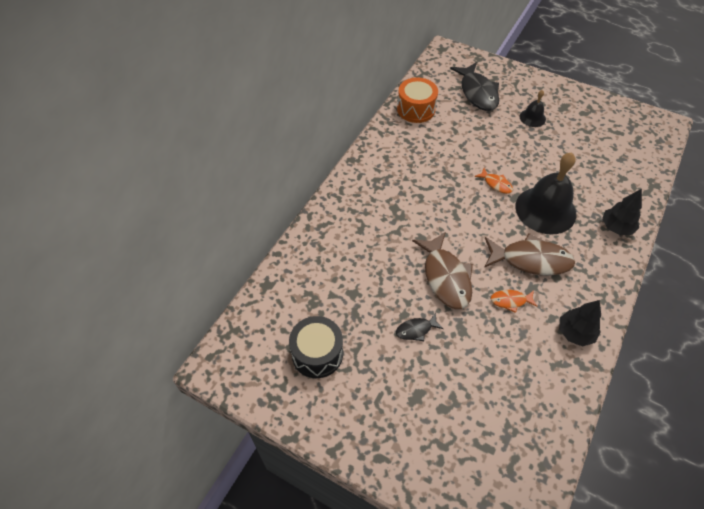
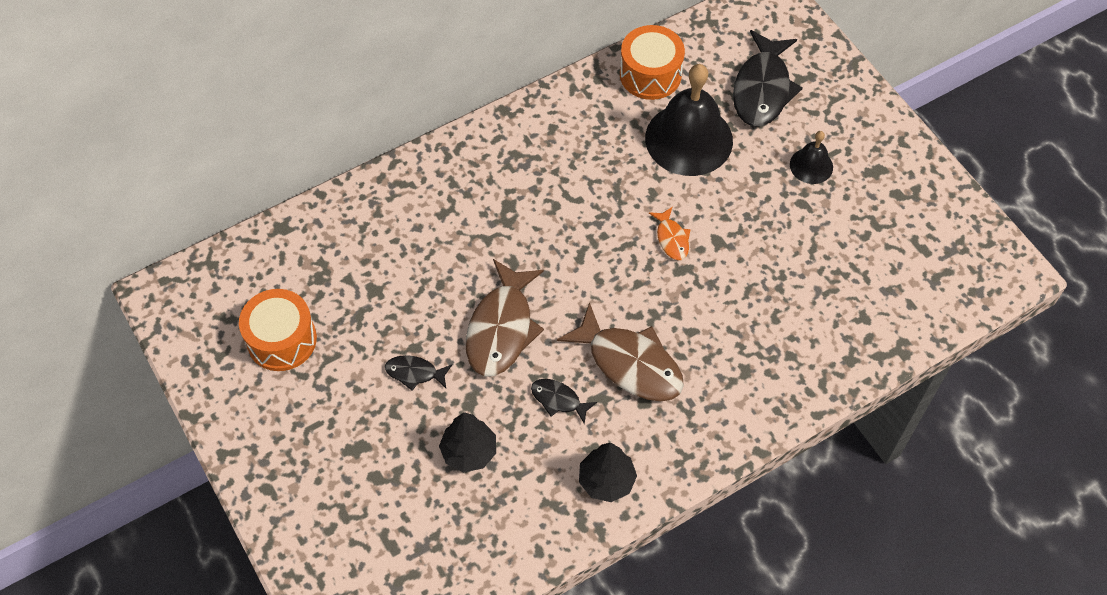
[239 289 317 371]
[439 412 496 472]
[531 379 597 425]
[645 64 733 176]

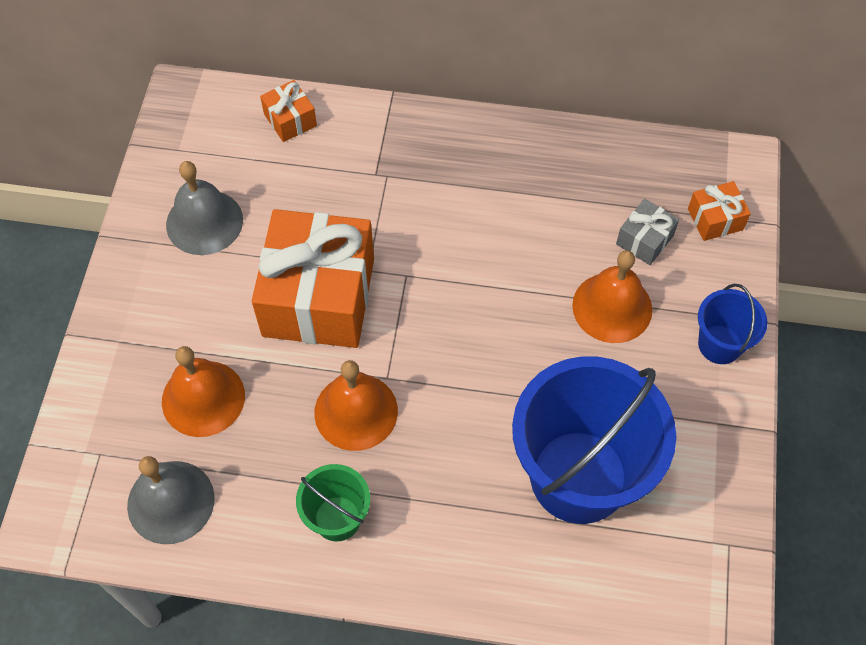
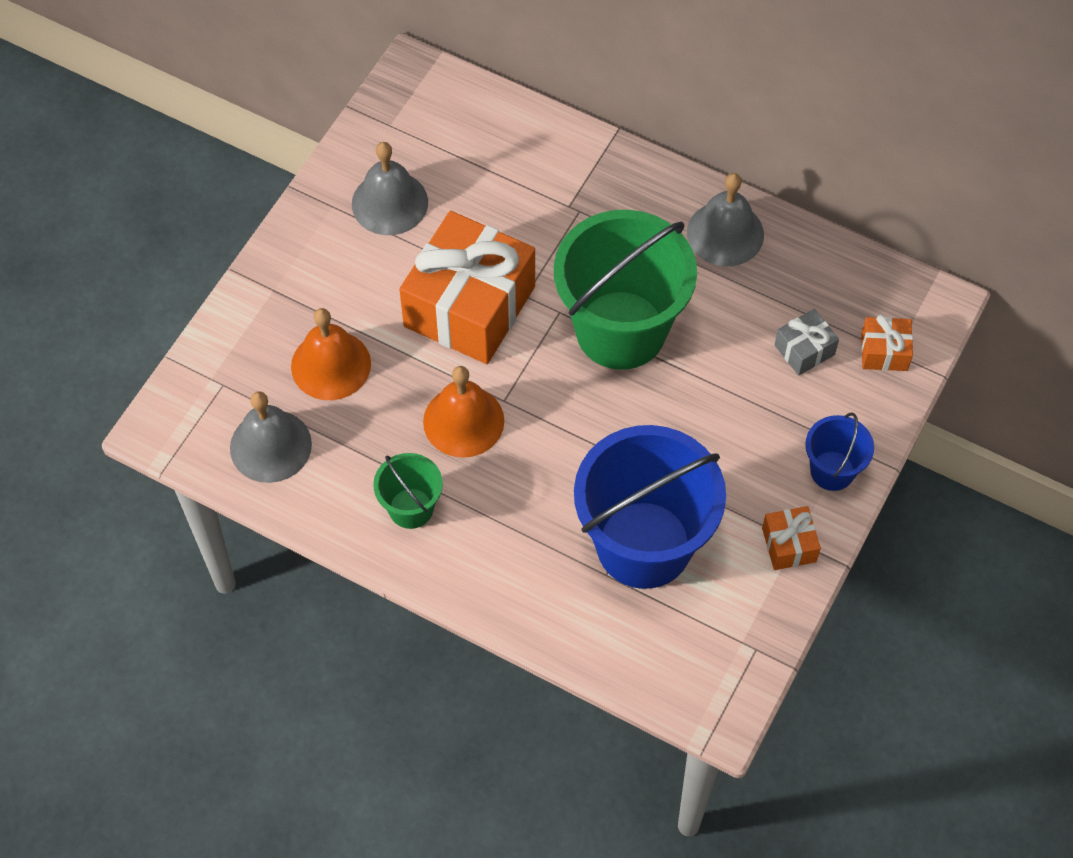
[554 210 697 370]
[687 173 764 266]
[762 506 821 570]
[572 250 652 343] (first image)

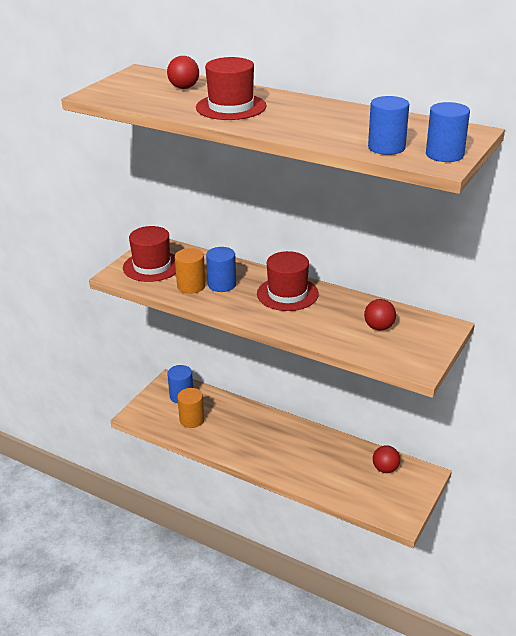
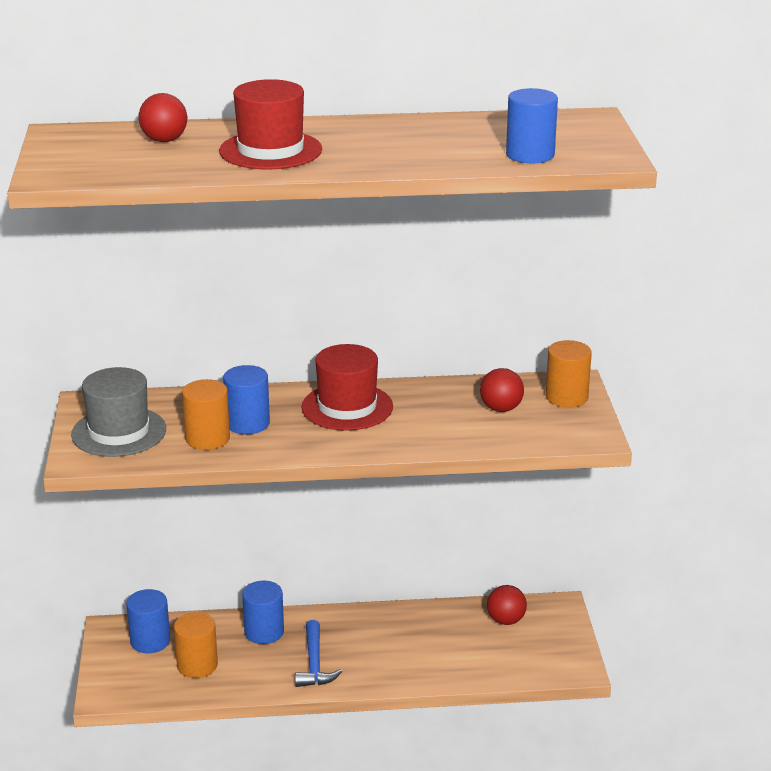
[71 367 166 457]
[242 581 284 644]
[295 620 342 687]
[546 340 592 407]

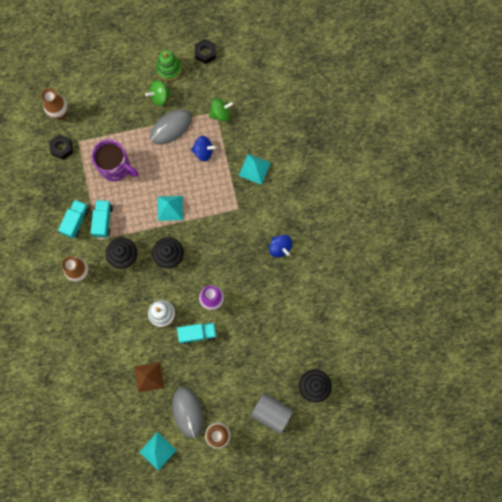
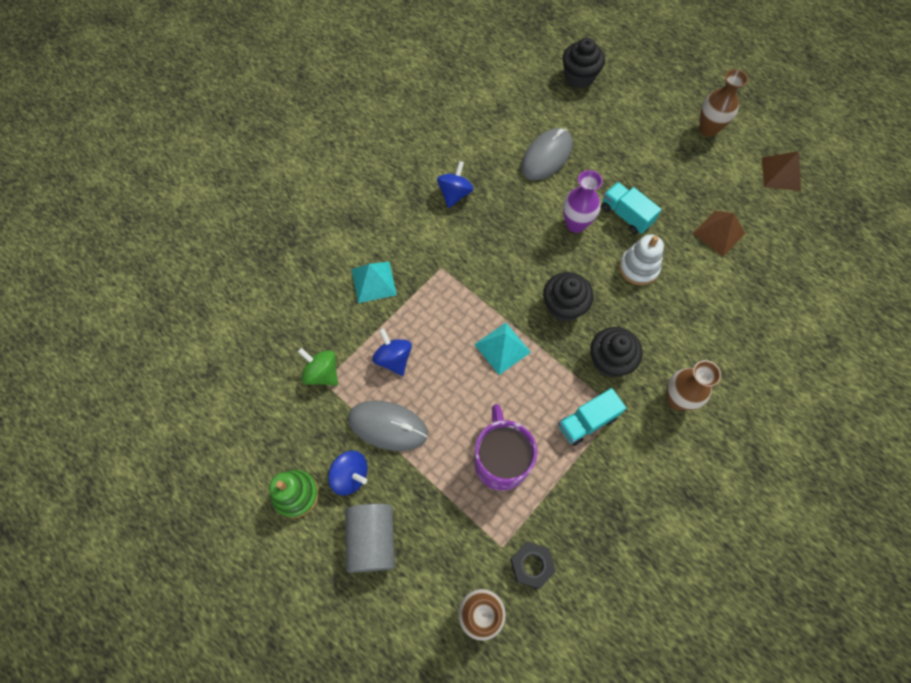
[328 451 368 496]
[345 504 395 573]
[521 128 573 180]
[762 151 801 191]
[58 200 90 239] (first image)
[195 39 216 64] (first image)

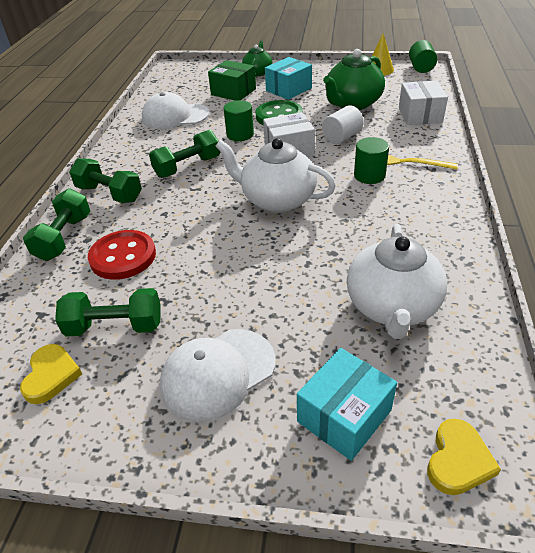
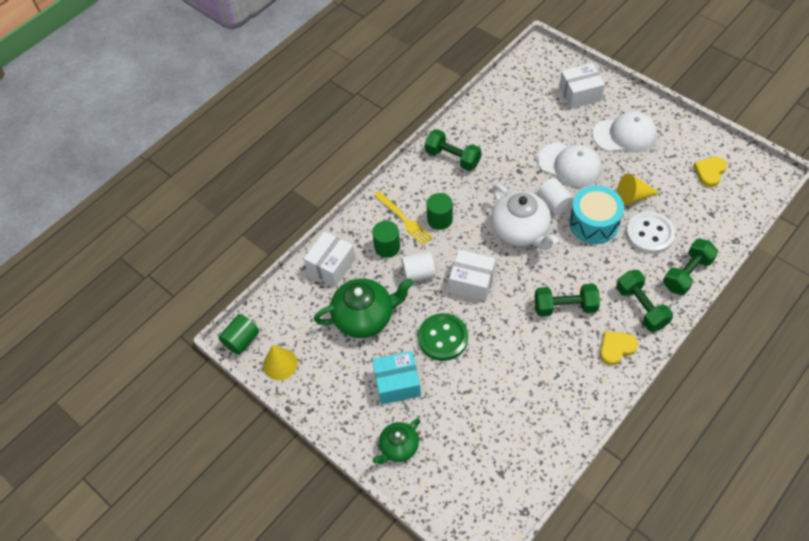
[372 221 400 258]
[425 129 481 171]
[537 178 574 216]
[538 142 602 187]
[559 63 605 109]
[569 186 624 244]
[600 331 638 365]
[617 173 660 205]
[626 211 675 254]
[208 60 256 101] (first image)
[347 224 447 339] (first image)

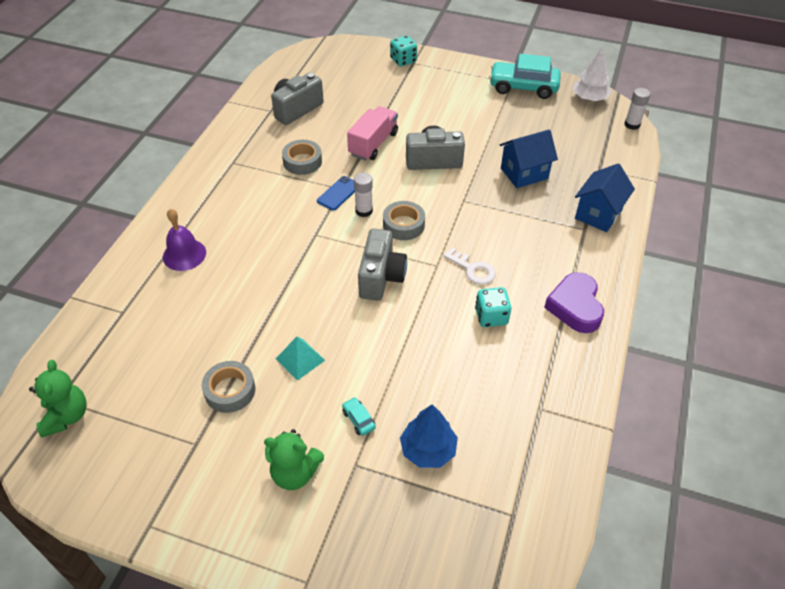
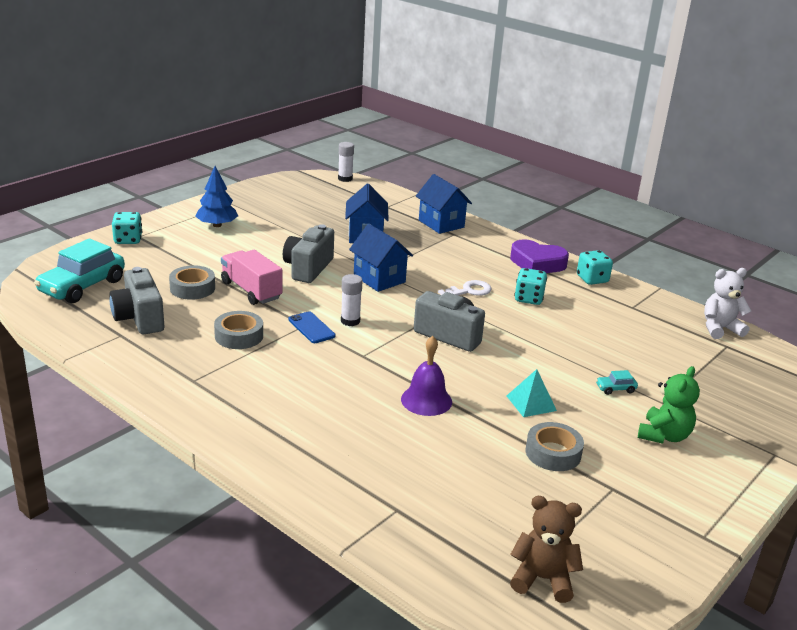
[34 238 125 303]
[169 265 215 300]
[195 166 238 227]
[349 224 413 292]
[401 336 452 416]
[510 496 583 603]
[577 250 613 285]
[704 268 751 339]
[573 47 612 101] (first image)

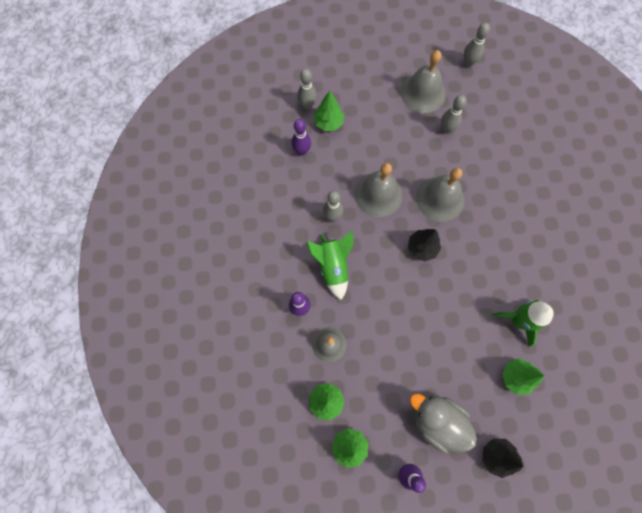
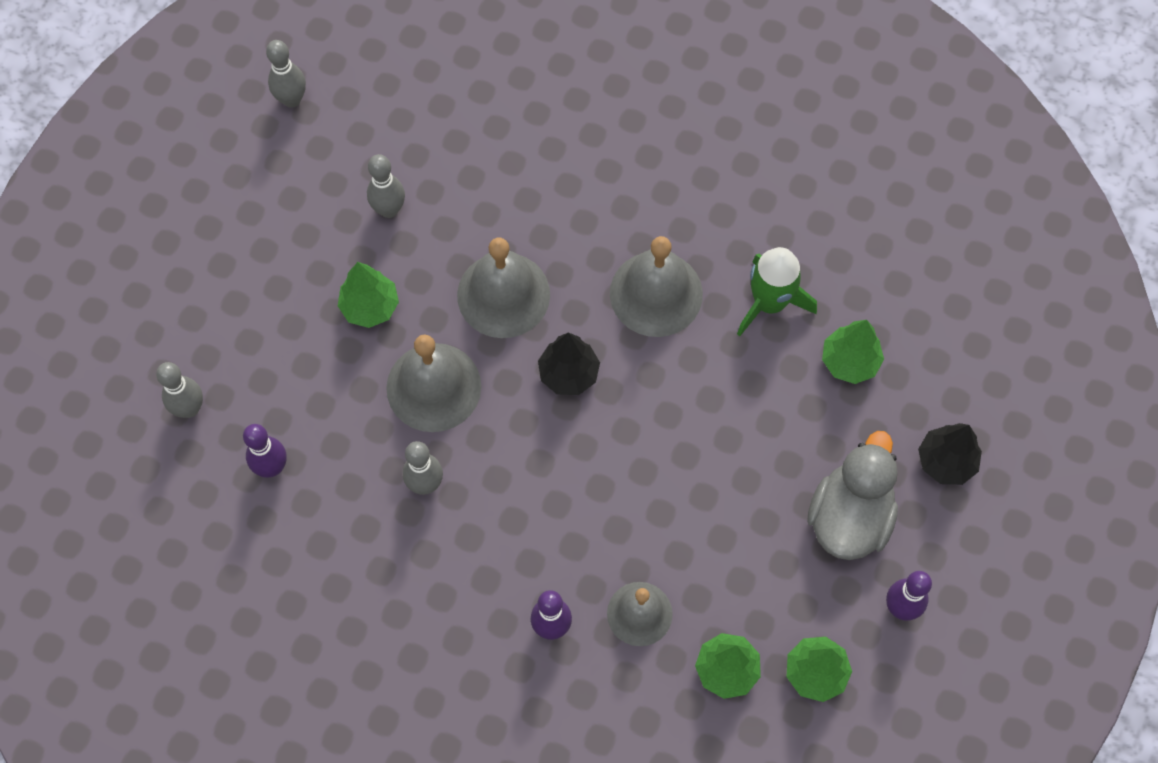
[338 262 399 328]
[610 236 703 337]
[807 431 898 560]
[306 230 354 300] (first image)

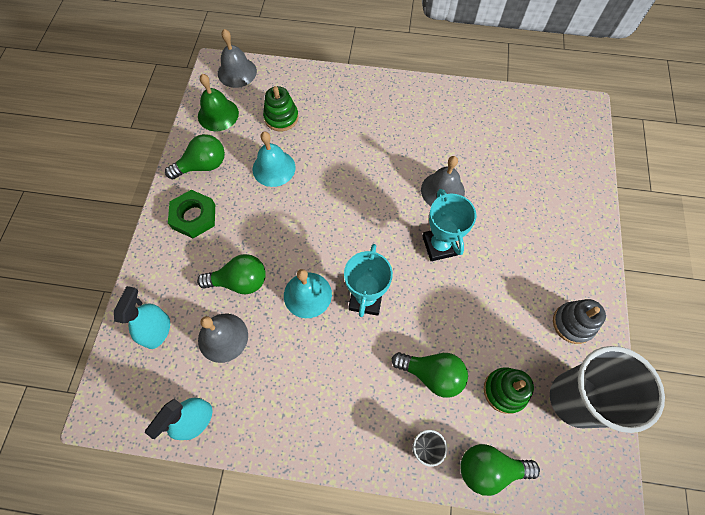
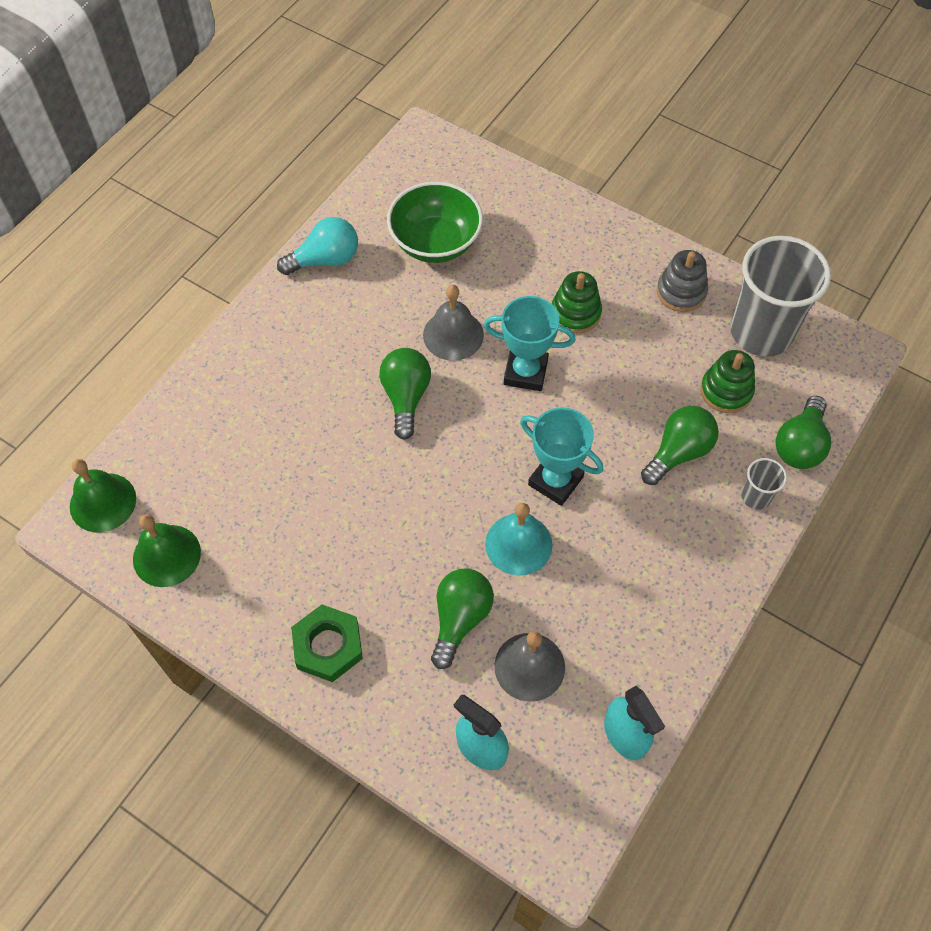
[70 459 136 532]
[277 217 358 275]
[379 348 431 440]
[387 182 483 263]
[552 271 602 334]
[253 132 295 187] (first image)

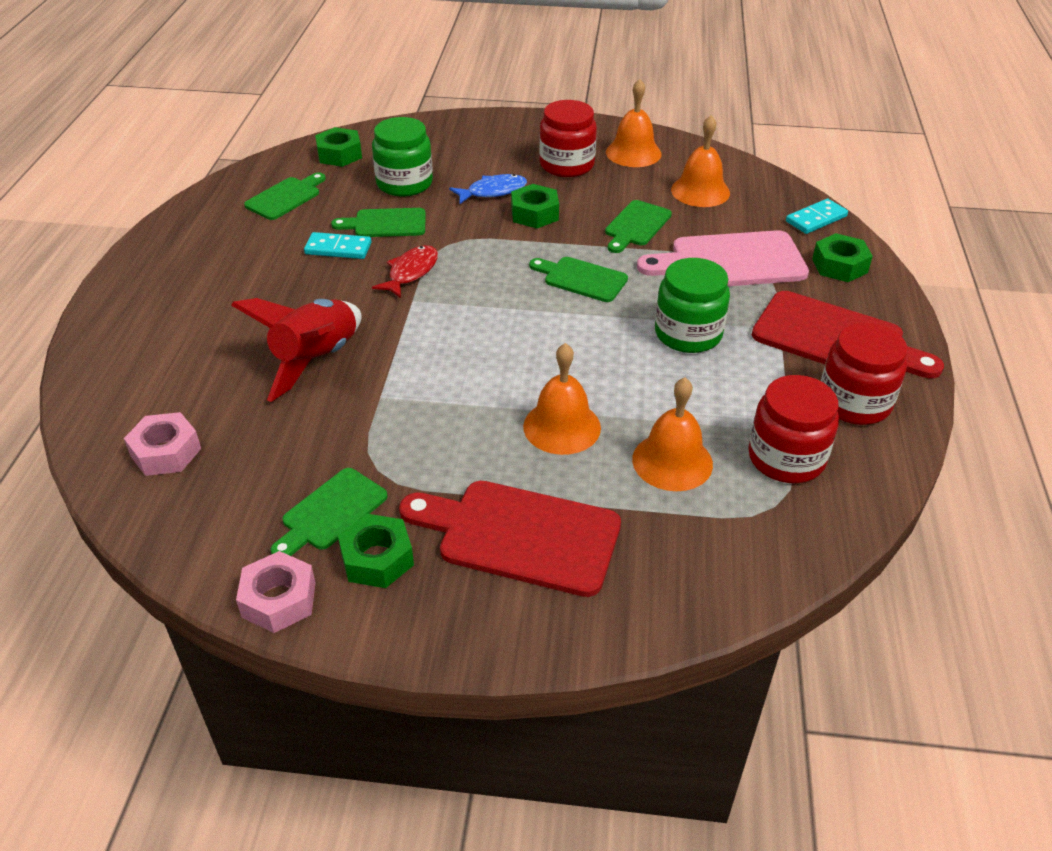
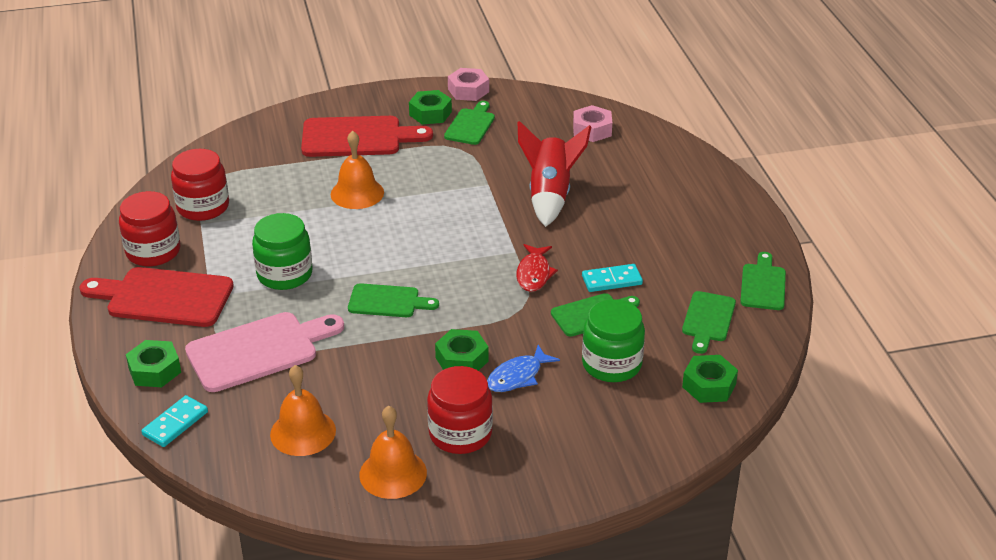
[740 252 786 310]
[632 378 713 491] (first image)

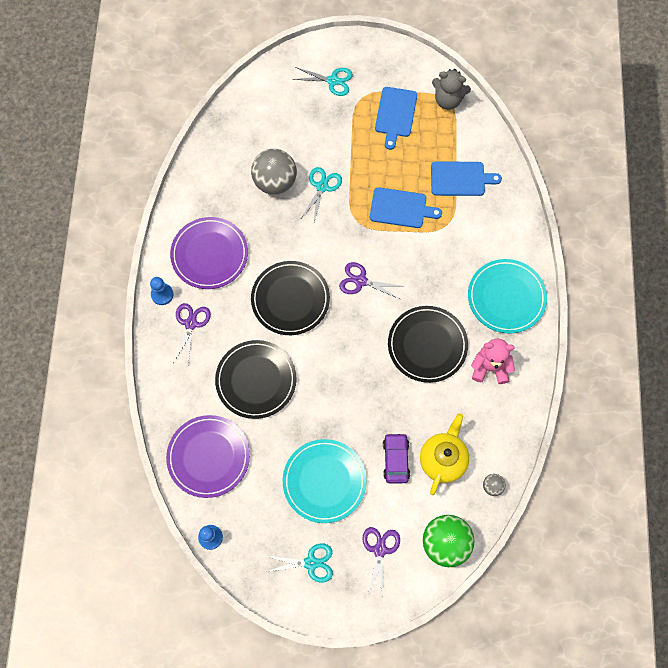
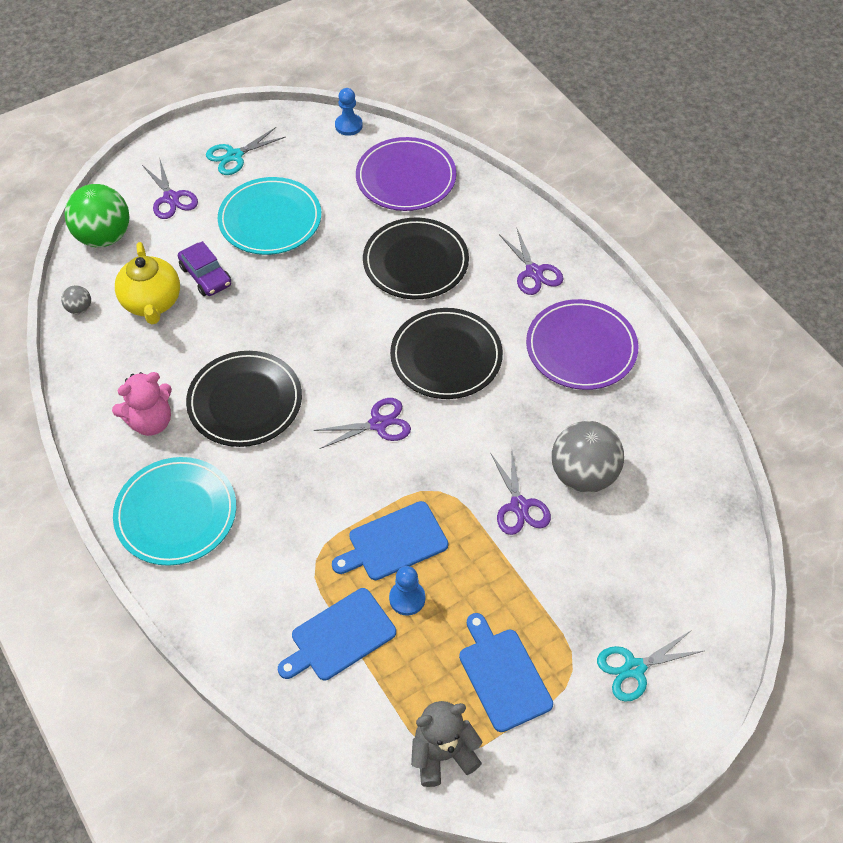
[389 566 425 616]
[490 451 551 535]

